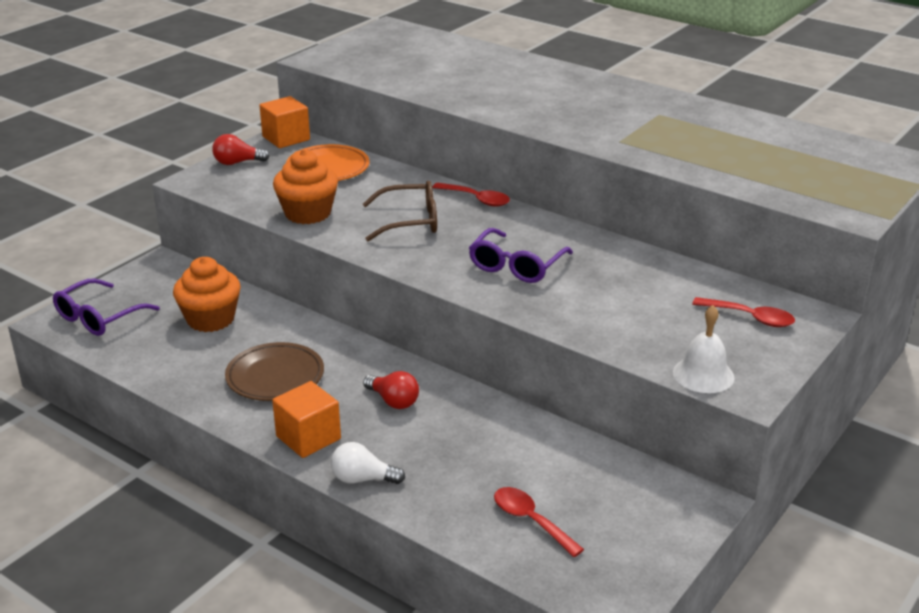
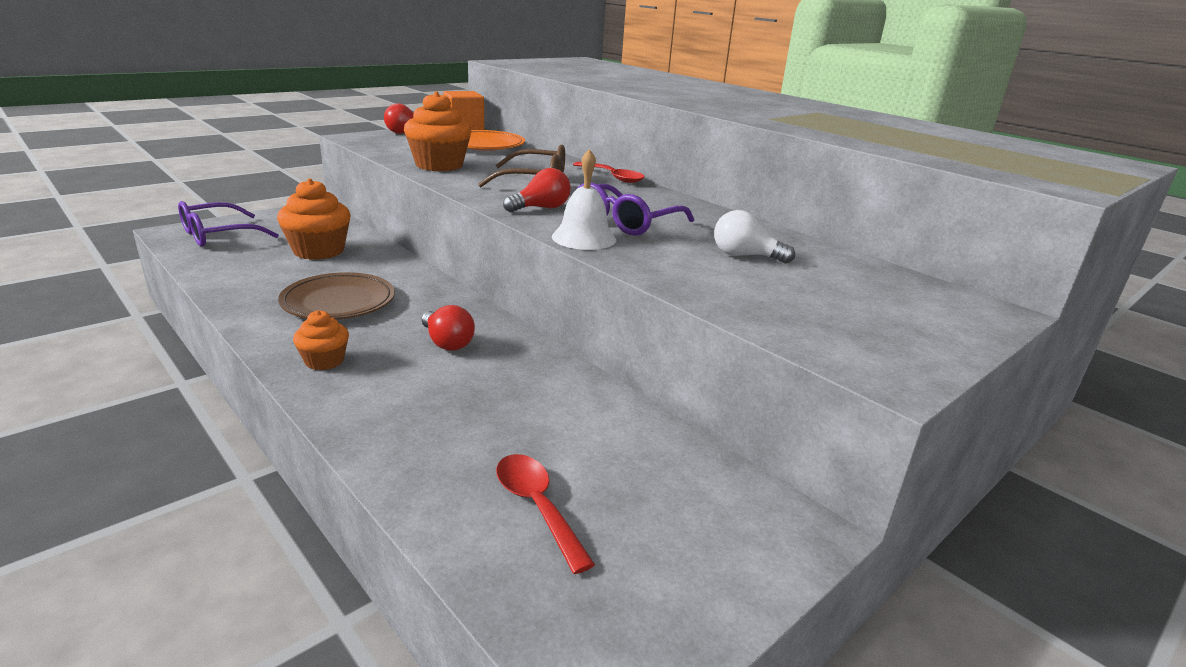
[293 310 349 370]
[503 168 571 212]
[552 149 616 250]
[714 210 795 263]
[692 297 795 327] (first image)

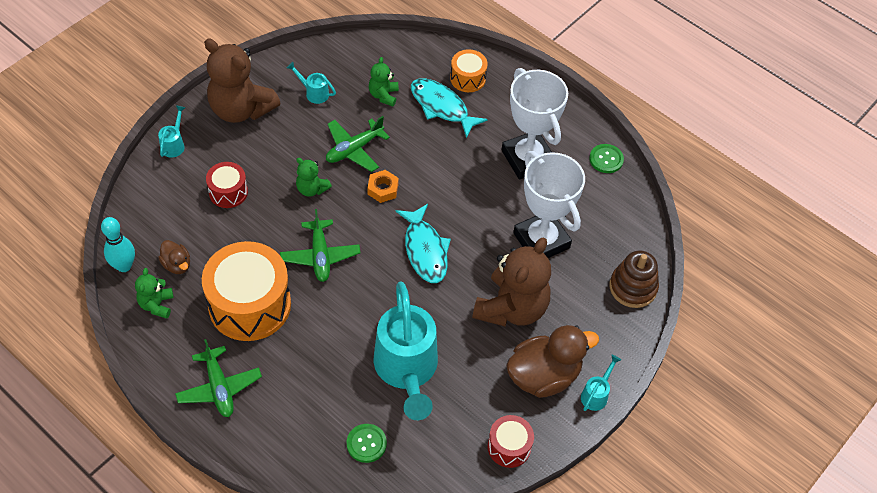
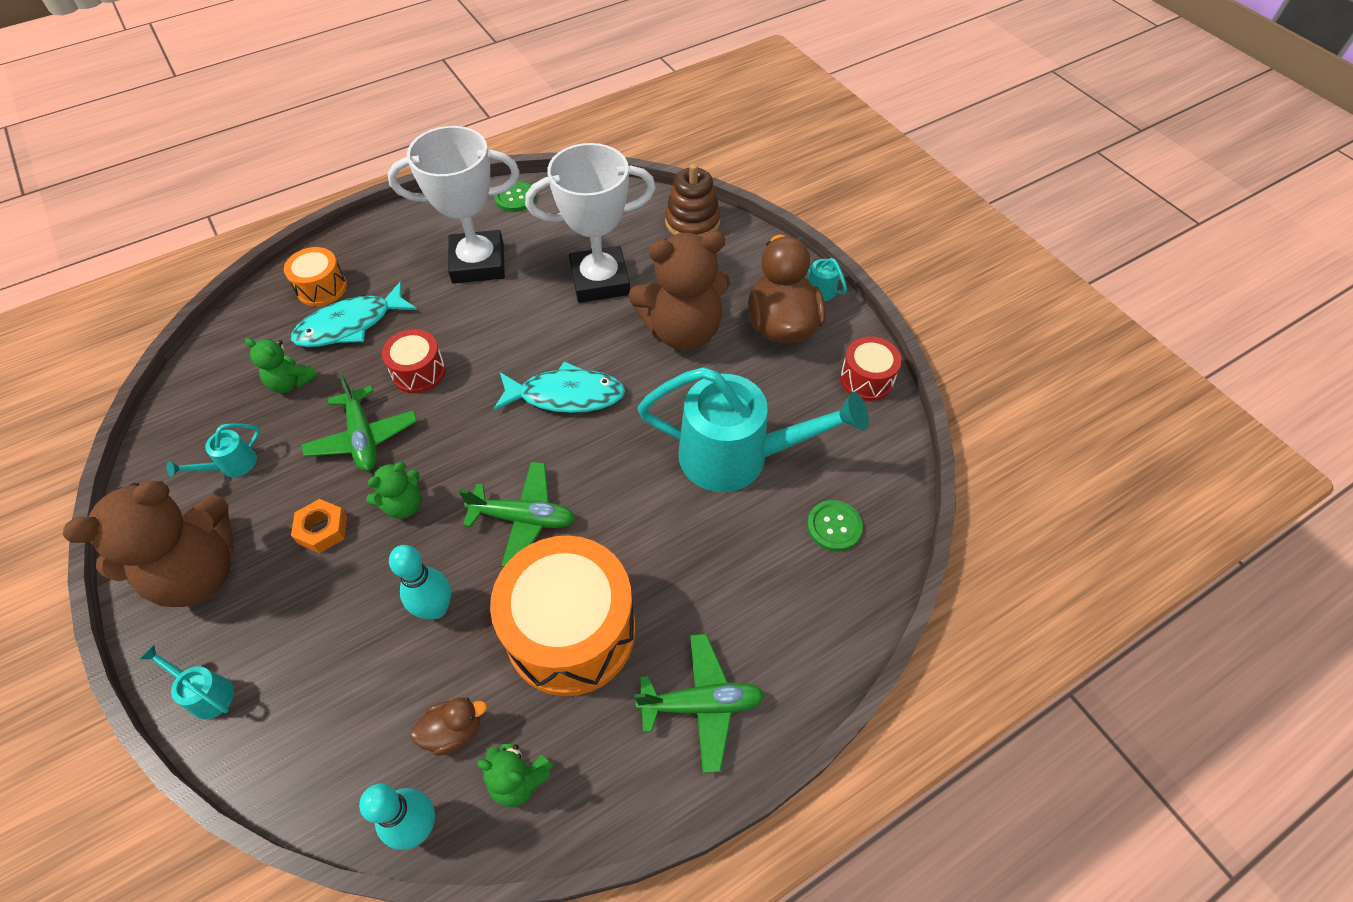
[291 499 347 553]
[382 329 446 393]
[389 545 451 619]
[628 231 730 350]

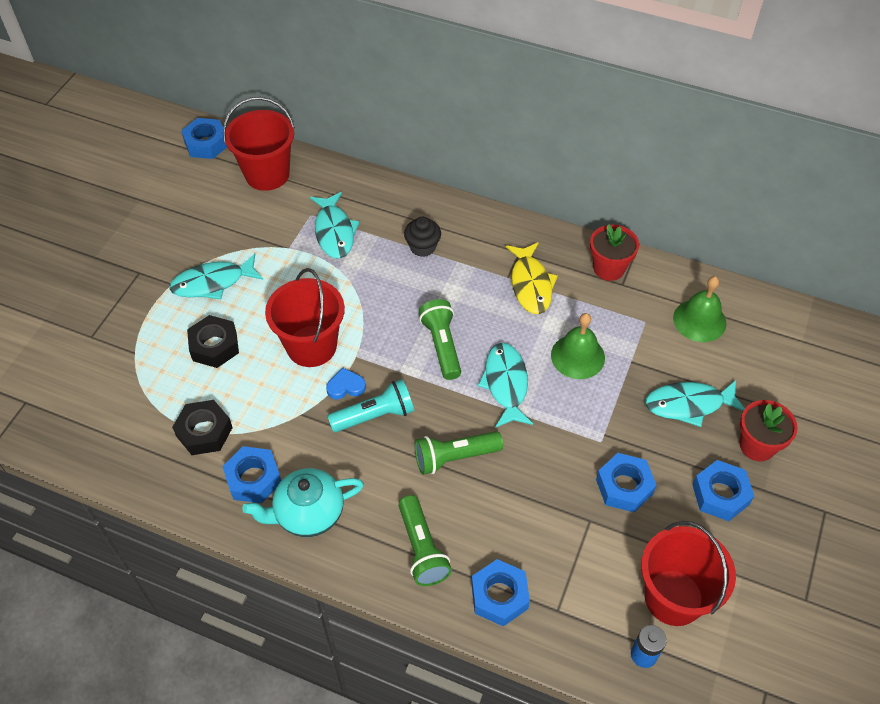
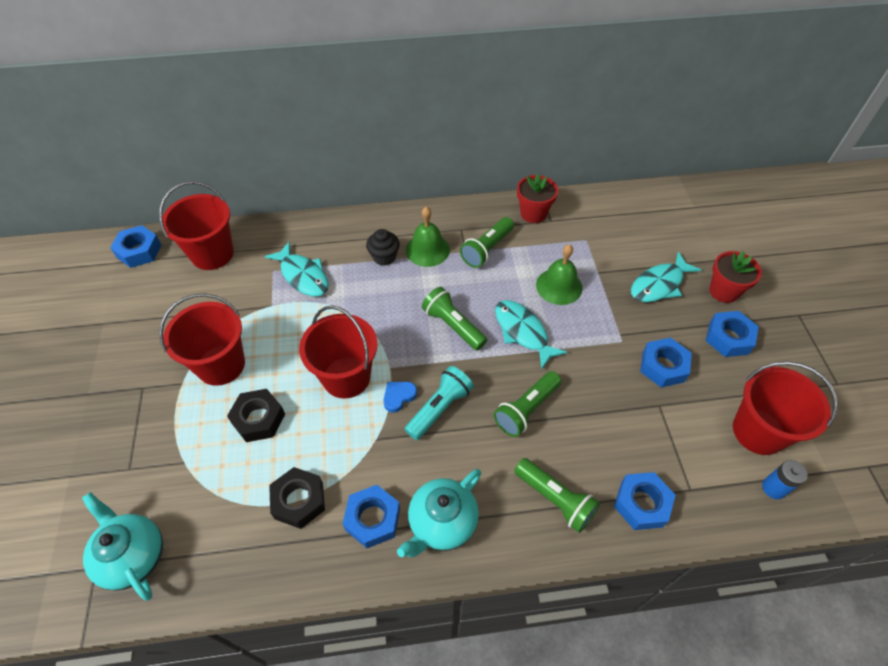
[82 492 163 601]
[159 293 245 386]
[406 207 450 267]
[460 217 514 268]

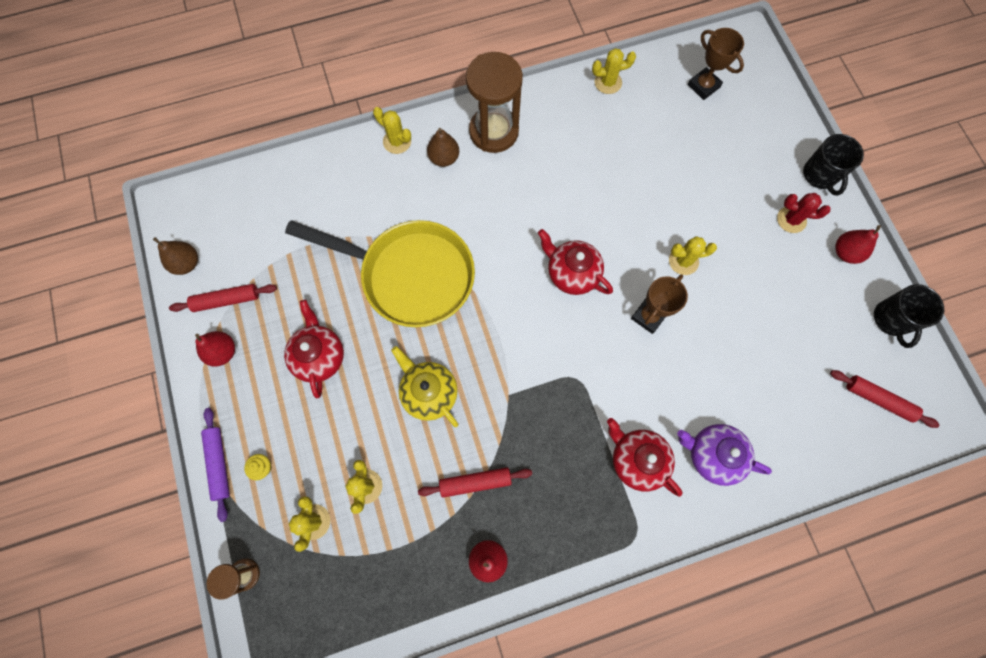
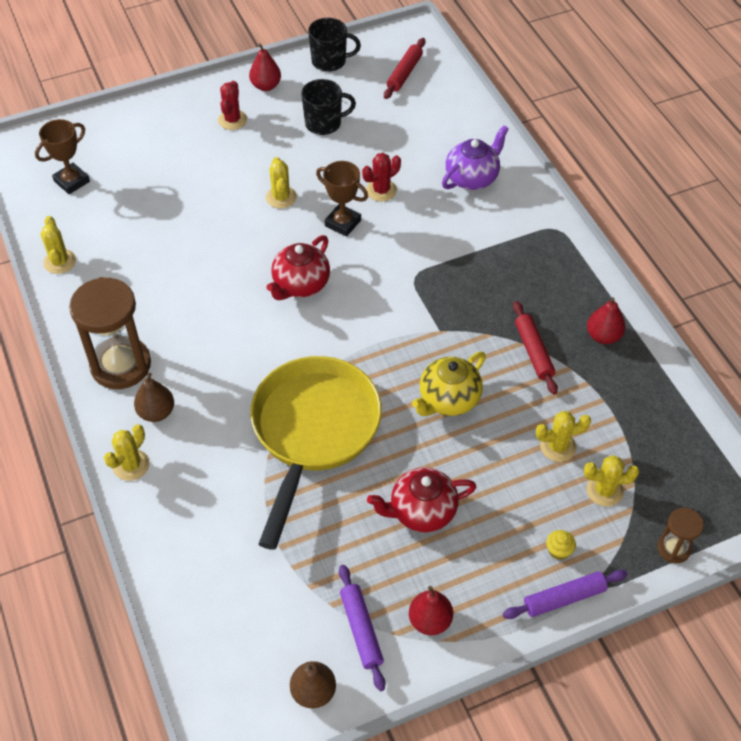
[301 79 356 135]
[339 565 386 691]
[362 153 401 201]
[442 125 509 190]
[607 418 683 497] (first image)

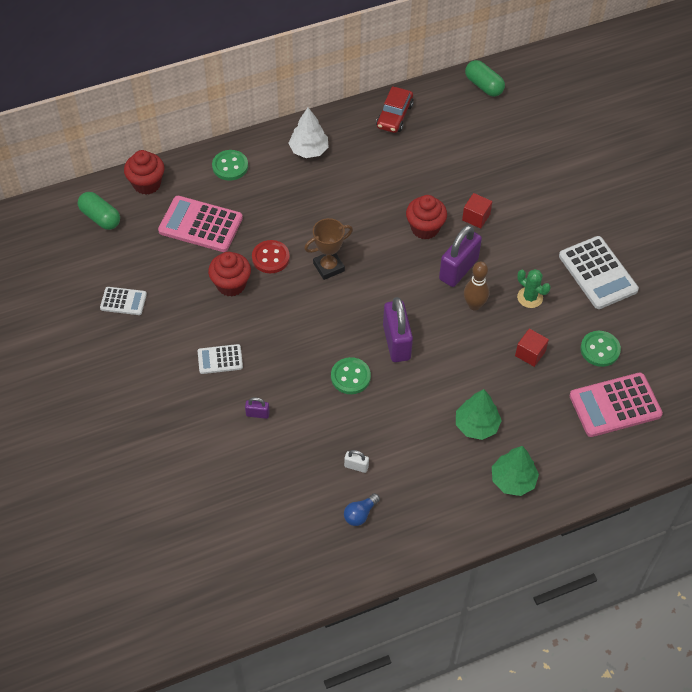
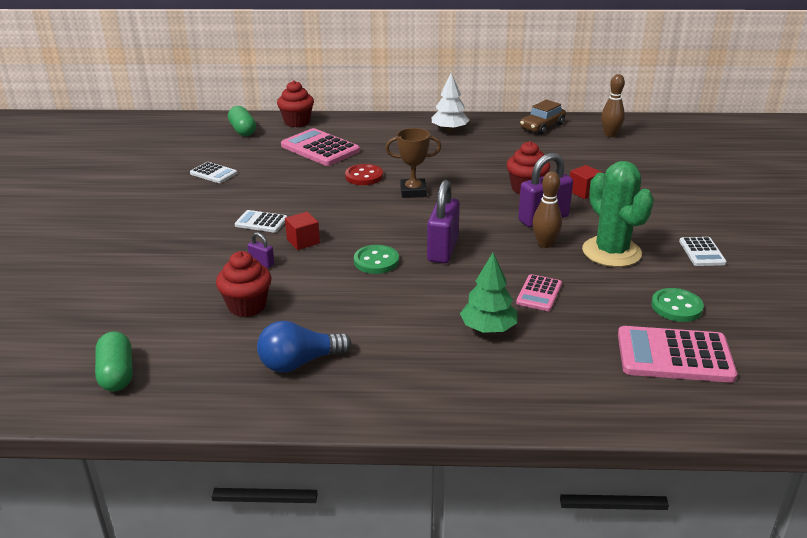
[95 331 133 391]
[216 251 272 317]
[257 321 351 373]
[285 212 320 250]
[516 274 562 311]
[520 100 566 134]
[582 161 654 267]
[601 74 625 137]
[679 237 727 266]
[212 150 248 181] (first image)
[344 450 369 473] (first image)
[492 446 539 496] (first image)

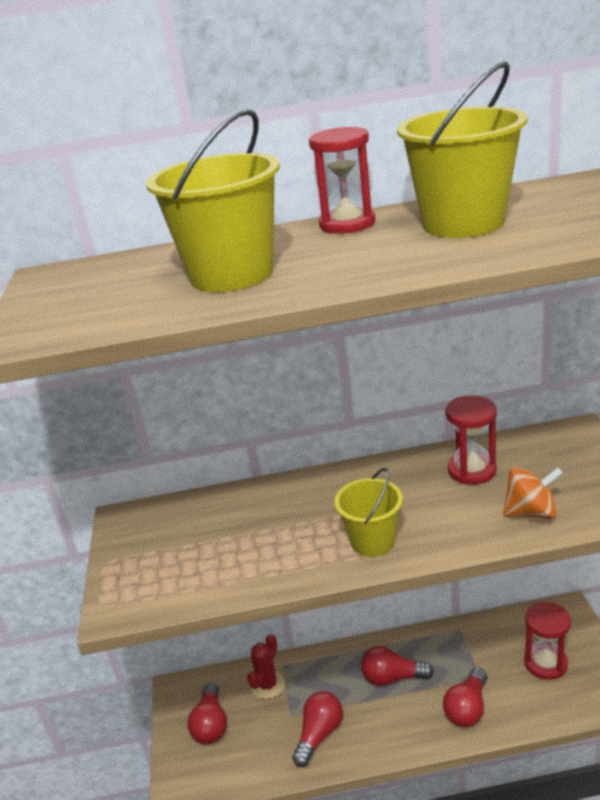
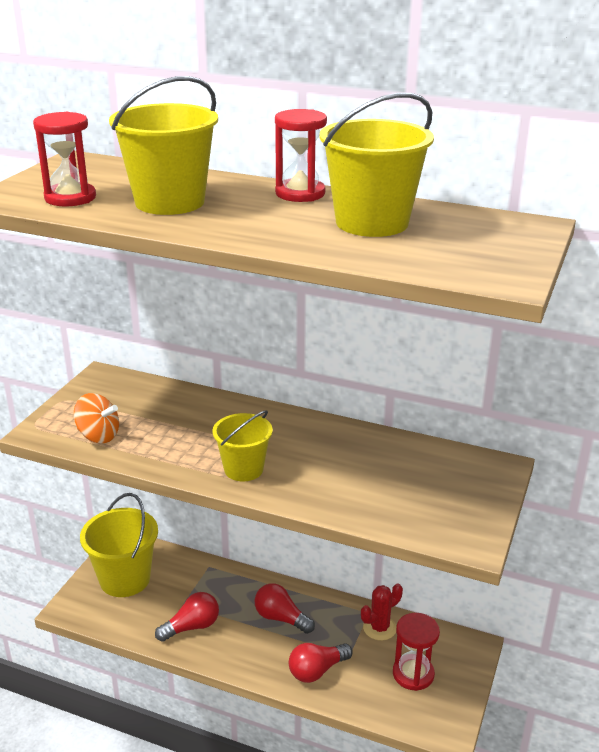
[33 112 96 207]
[74 393 119 443]
[80 493 158 597]
[361 584 403 641]

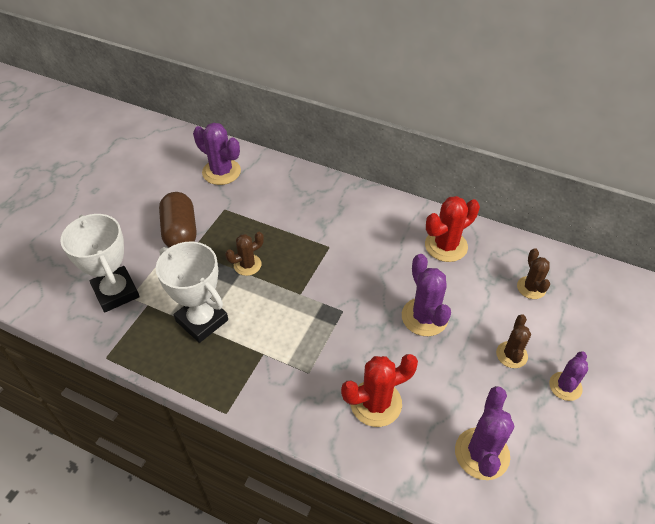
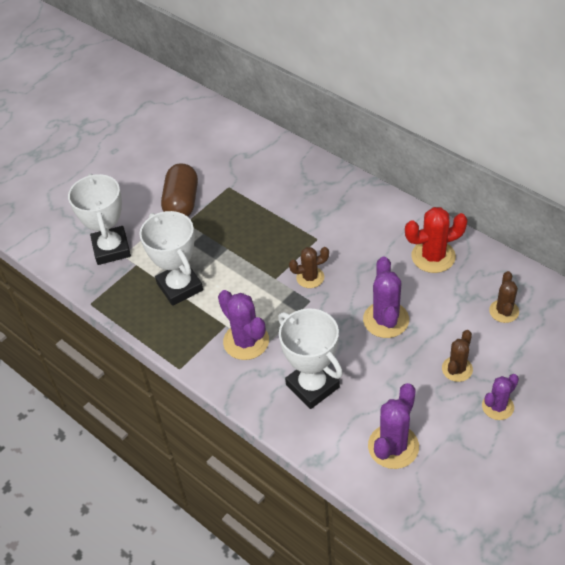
[218 290 269 360]
[278 309 343 409]
[289 247 329 288]

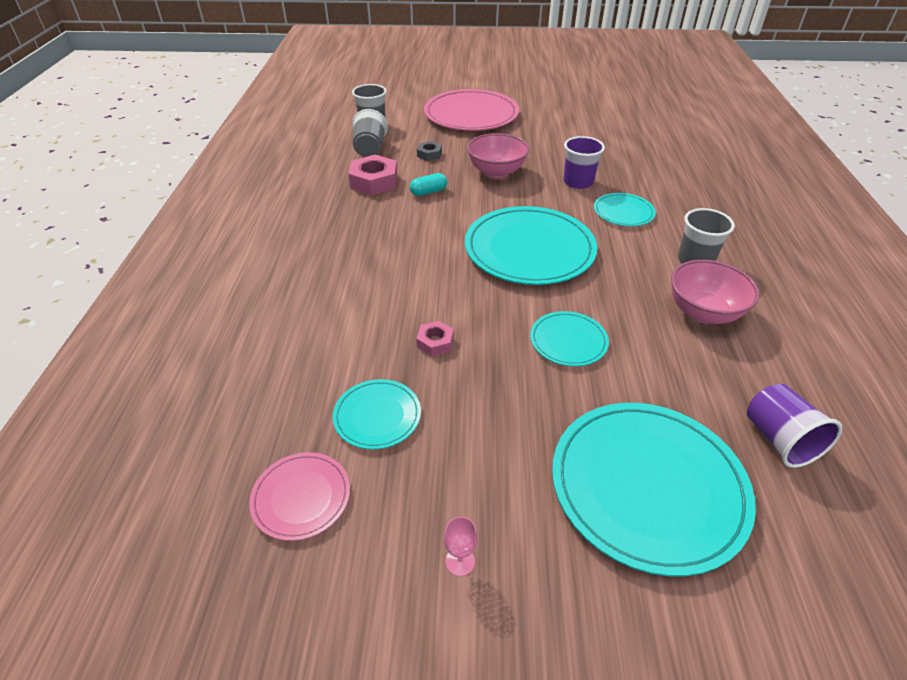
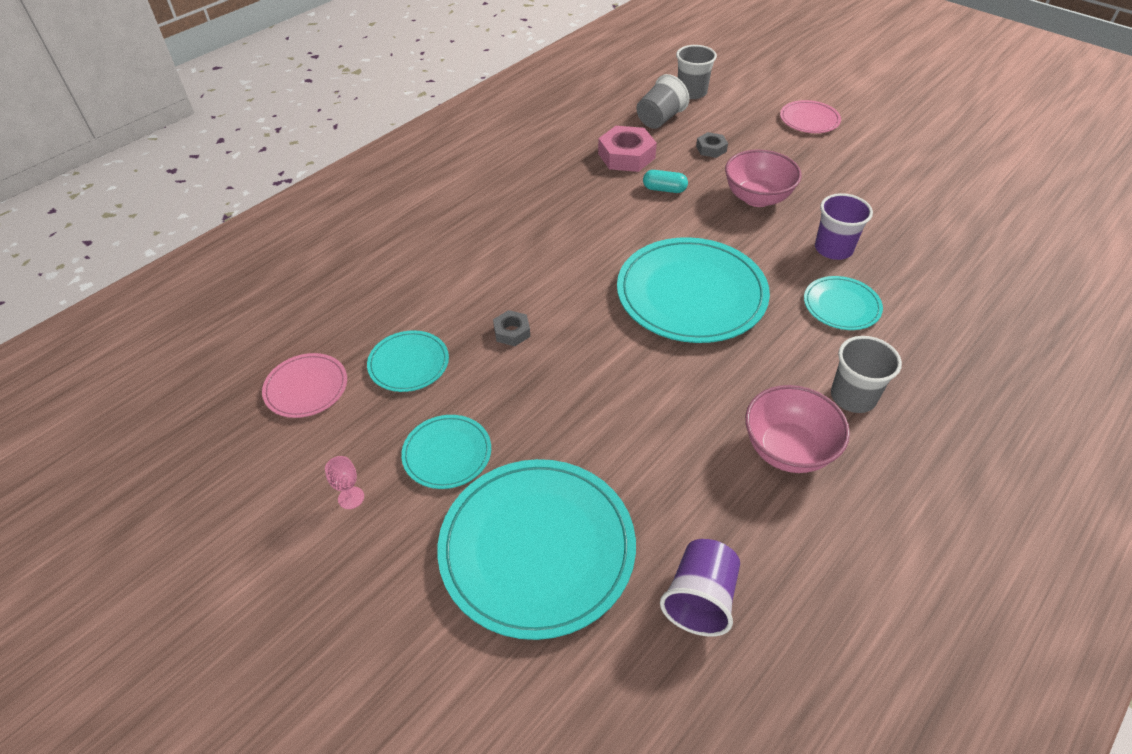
[401 415 491 489]
[493 310 530 346]
[780 100 841 133]

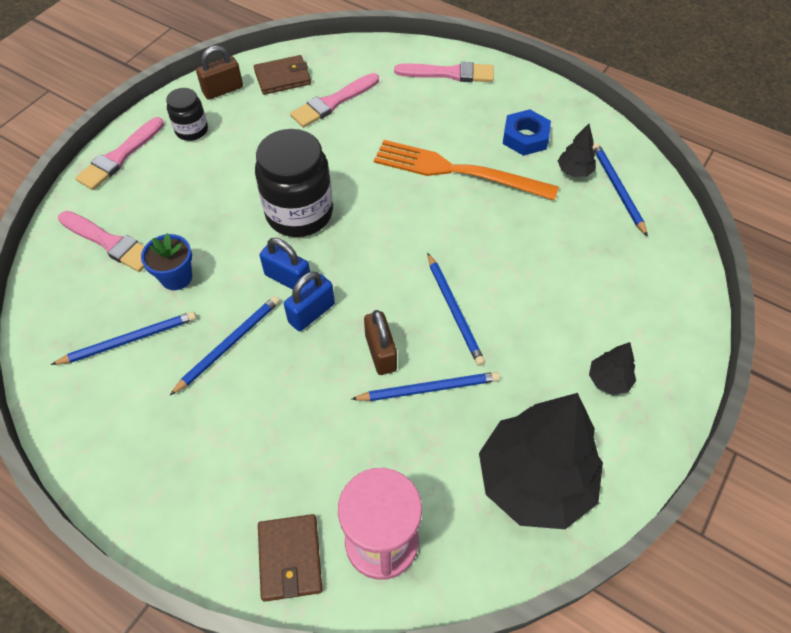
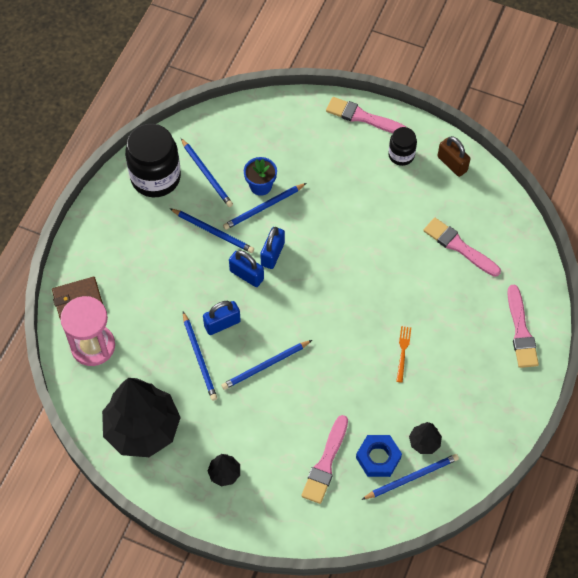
[125 124 181 197]
[203 301 241 335]
[223 183 307 230]
[301 415 348 504]
[356 435 402 477]
[396 326 411 383]
[254 55 311 95] (first image)

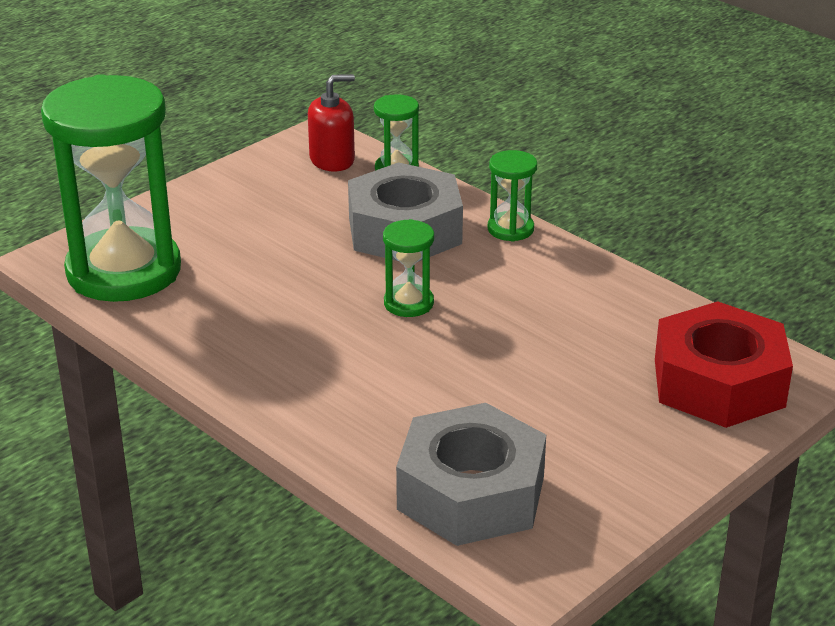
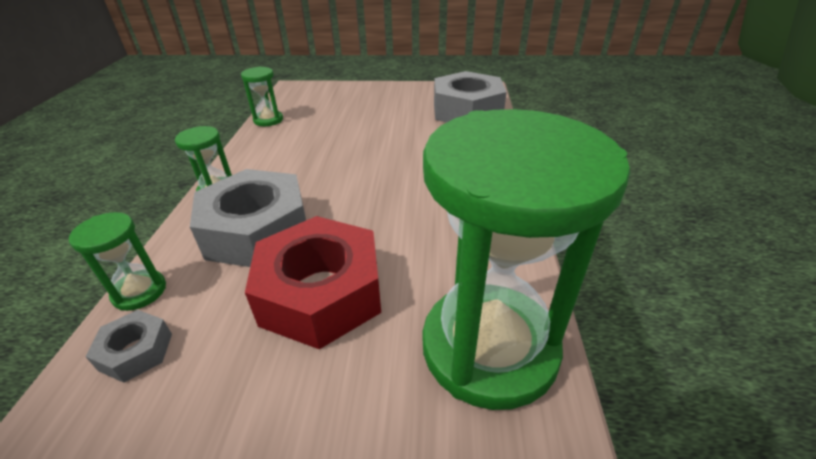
[85 310 172 383]
[241 67 283 126]
[245 216 381 349]

